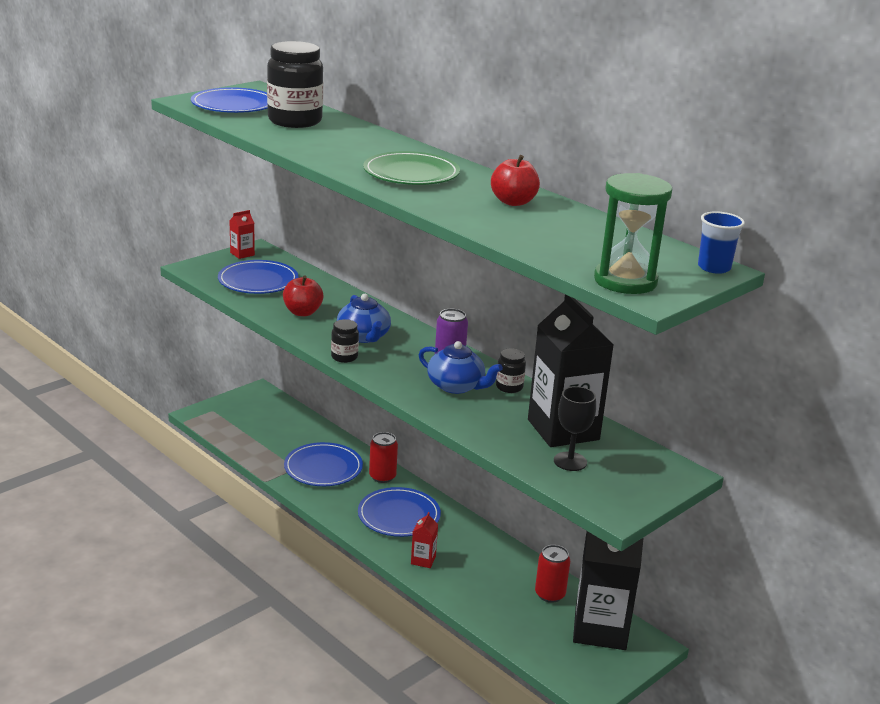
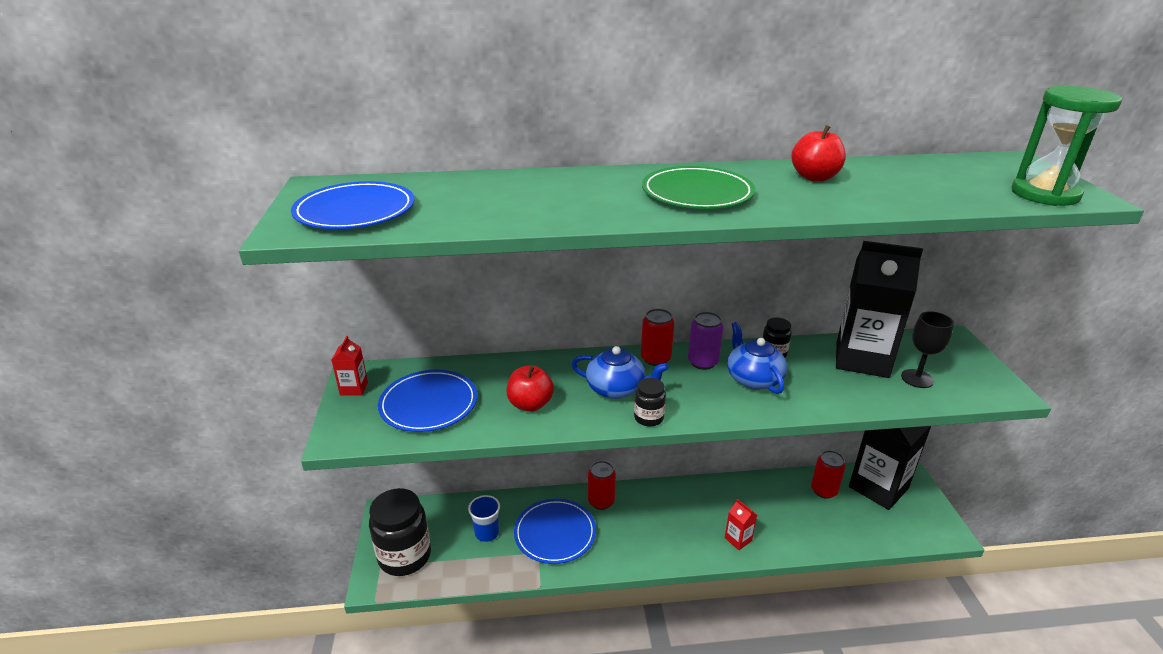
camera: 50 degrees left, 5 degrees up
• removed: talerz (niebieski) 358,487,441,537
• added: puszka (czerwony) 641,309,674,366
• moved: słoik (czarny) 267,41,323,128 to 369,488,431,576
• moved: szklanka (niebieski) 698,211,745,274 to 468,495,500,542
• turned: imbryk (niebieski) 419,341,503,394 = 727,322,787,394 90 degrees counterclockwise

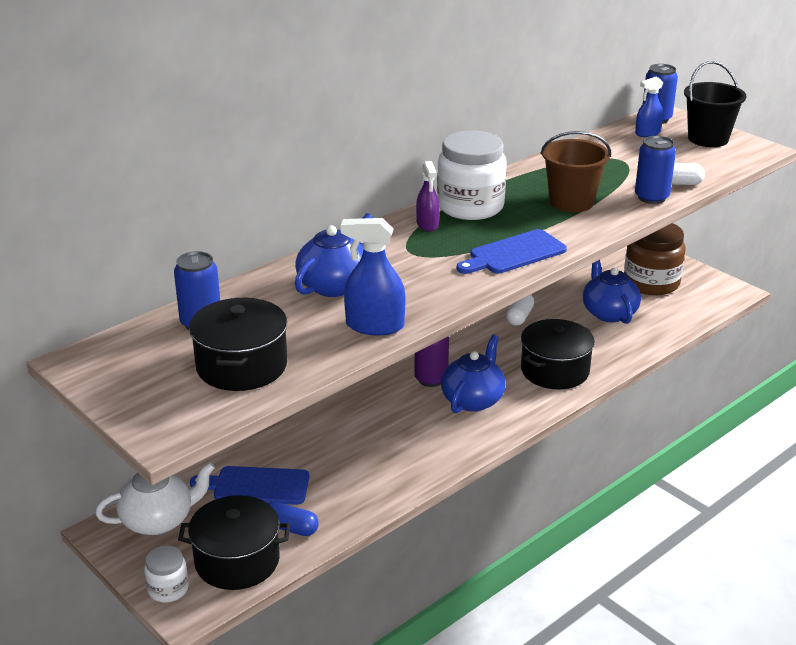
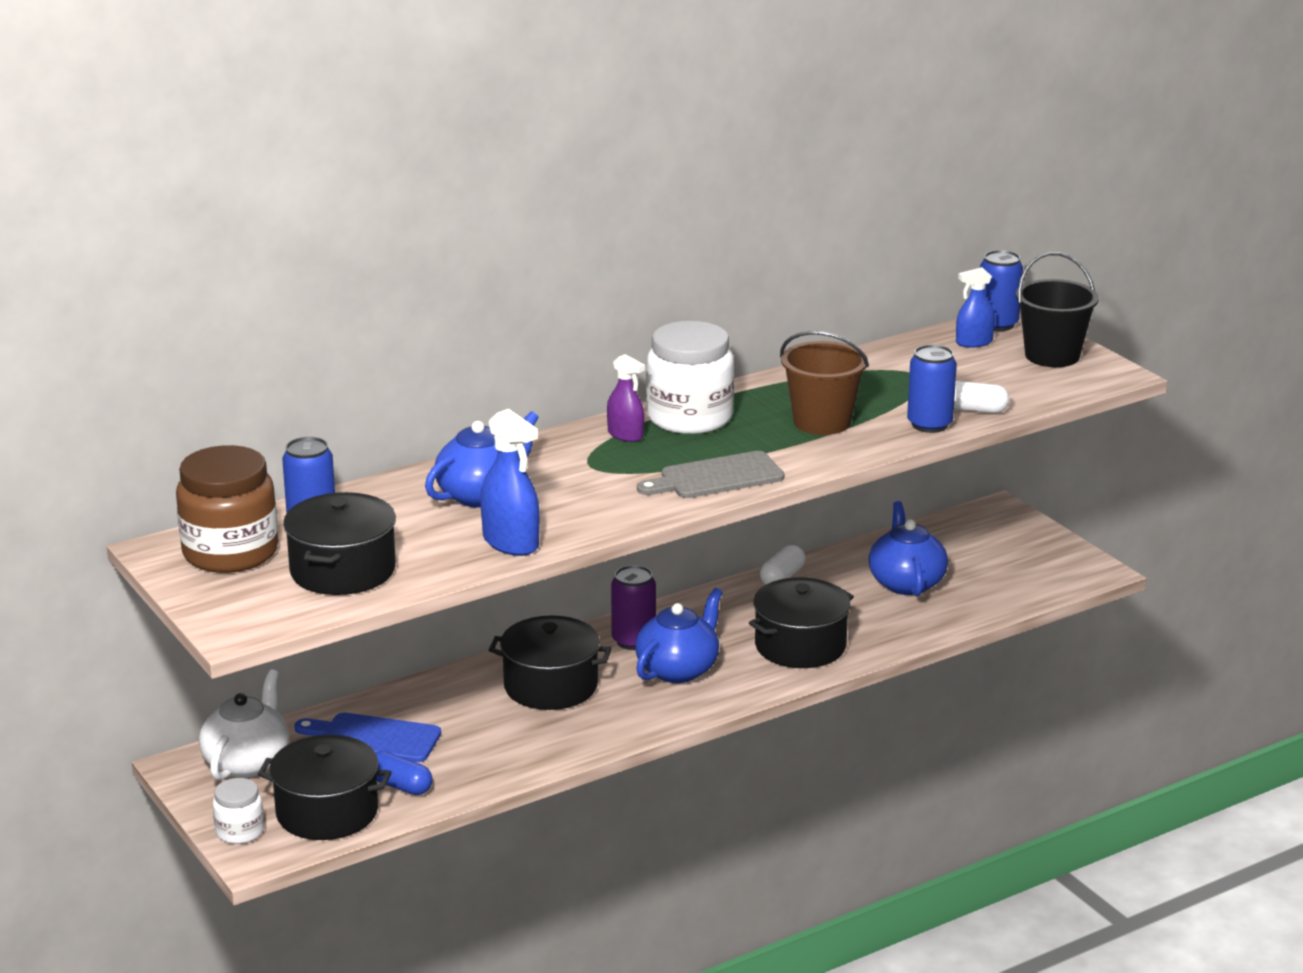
camera: 10 degrees right, 5 degrees down
• added: garnek (czarny) 489,615,612,710
• moved: słoik (brązowy) 624,223,686,295 to 176,445,278,573
• recoloured: deska do krojenia (niebieski) 457,229,567,274 to deska do krojenia (szary) 637,451,785,498
• turned: imbryk (biały) 95,462,215,535 = 199,669,289,781 60 degrees counterclockwise
• turned: spryskiwacz (niebieski) 341,218,405,335 = 480,409,540,556 150 degrees counterclockwise
• turned: spryskiwacz (fioletowy) 416,161,440,232 = 607,354,645,442 45 degrees counterclockwise

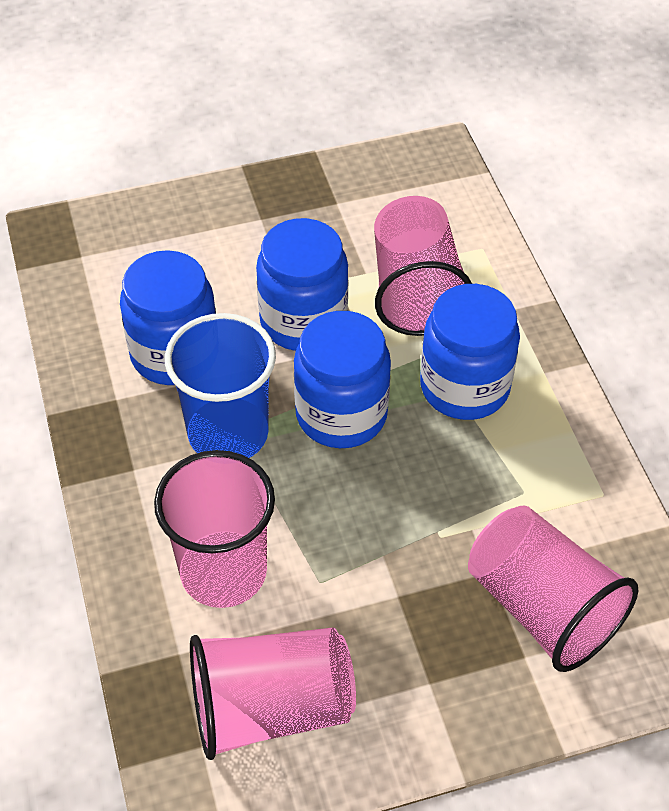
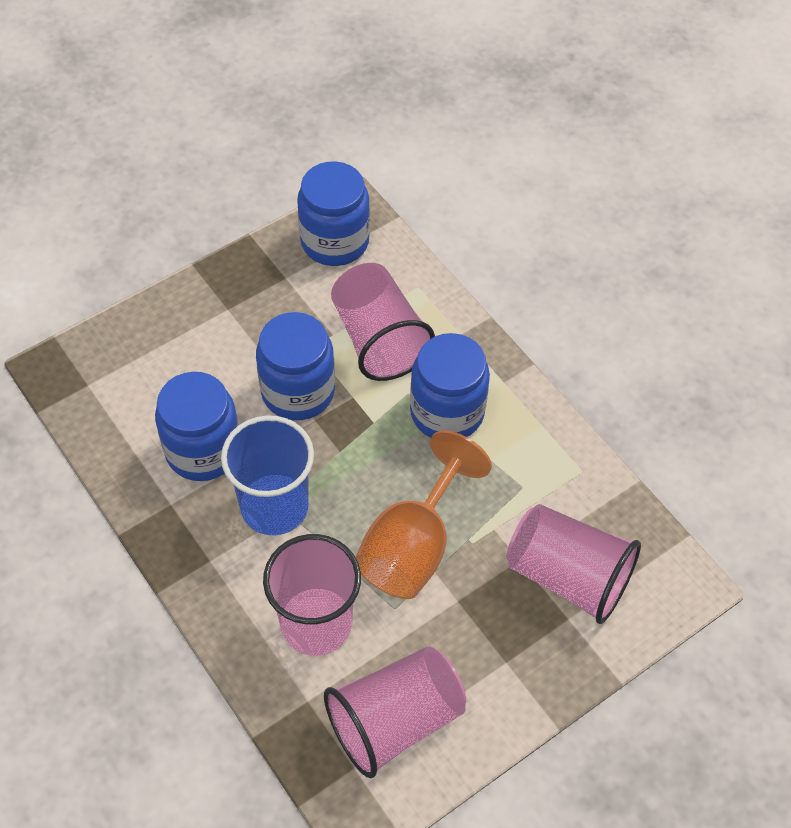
camera: 20 degrees left, 5 degrees up
• added: kielich (pomarańczowy) 356,430,492,599
• moved: słoik (niebieski) 294,311,391,448 to 297,161,370,266

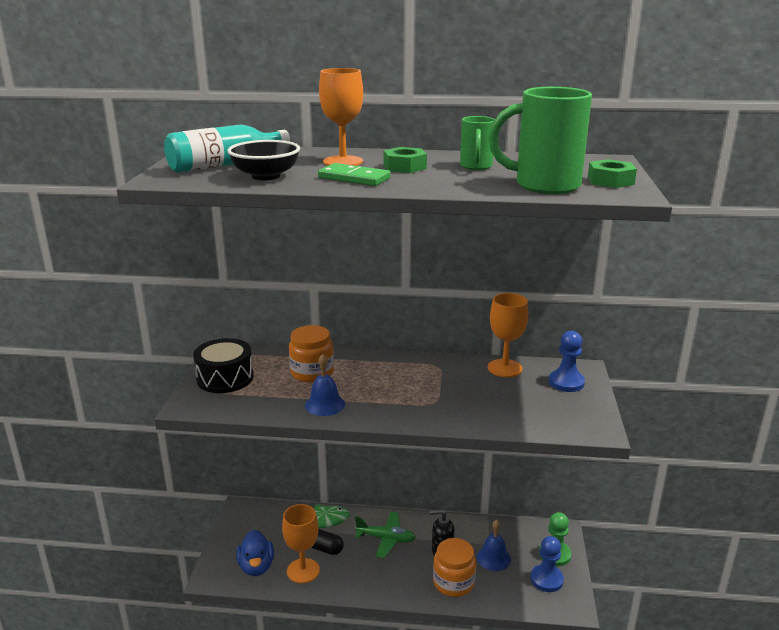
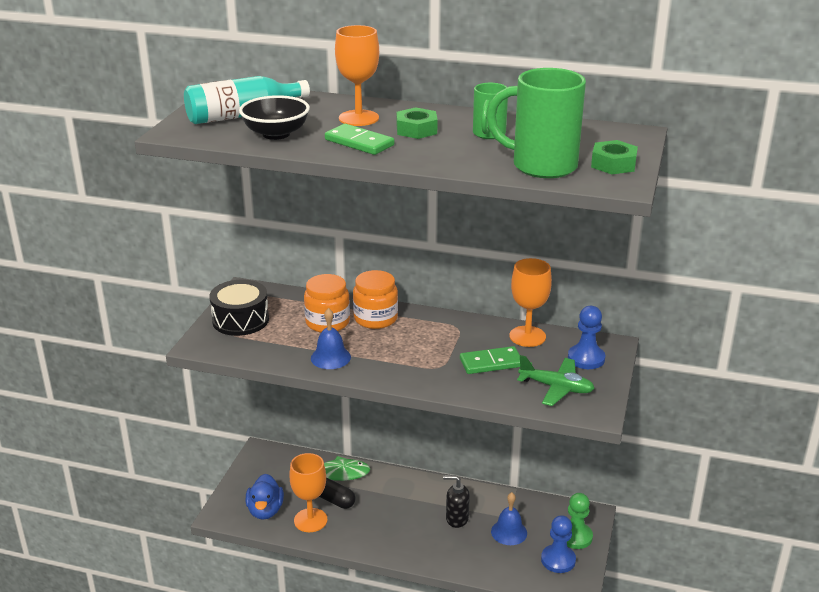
camera: 10 degrees right, 5 degrees up
• added: kostka domina (zielony) 460,346,520,374
• moved: samolot (zielony) 355,512,416,558 to 517,355,595,406
• moved: słoik (pomarańczowy) 433,538,476,597 to 353,270,398,329

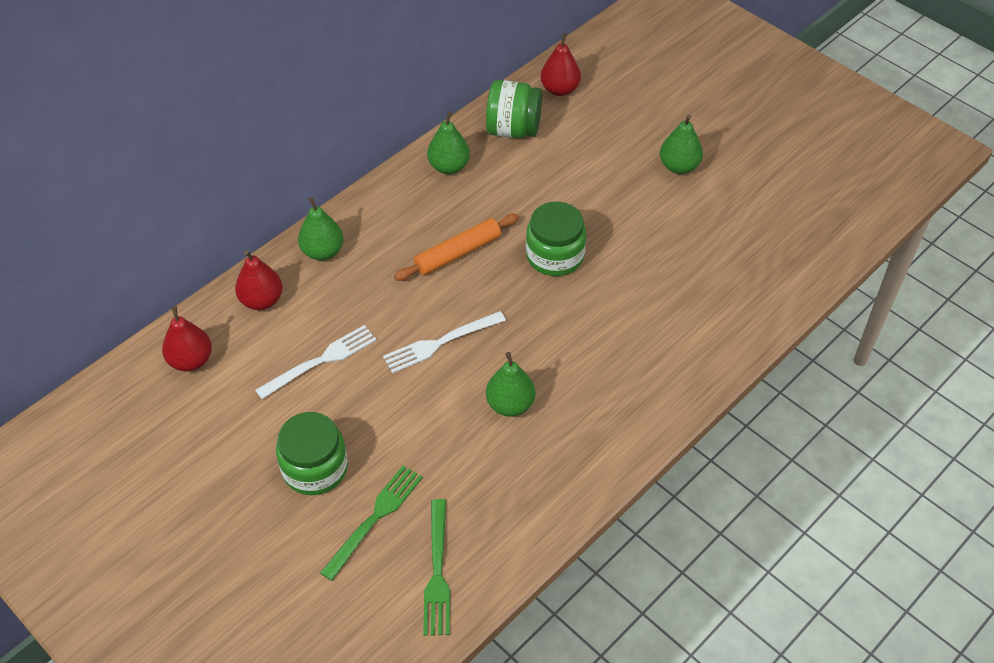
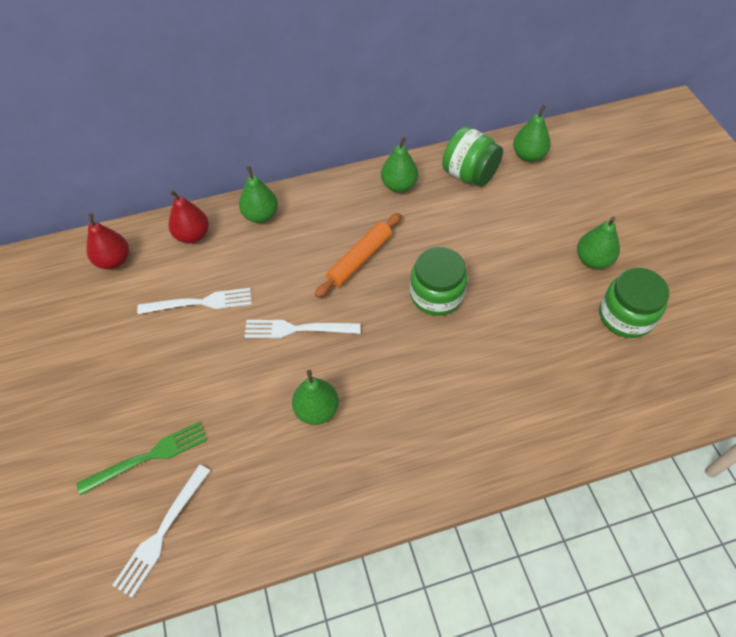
camera: 30 degrees right, 5 degrees up
• moved: słoik (zielony) 276,412,348,495 to 599,268,669,338
• recoloured: widelec (zielony) 423,499,450,636 to widelec (biały) 112,464,210,598
• recoloured: gruszka (czerwony) 540,33,581,96 to gruszka (zielony) 513,105,551,162
• turned: wałek do ciasta (pomarańczowy) 394,214,519,281 = 315,213,401,298 45 degrees counterclockwise

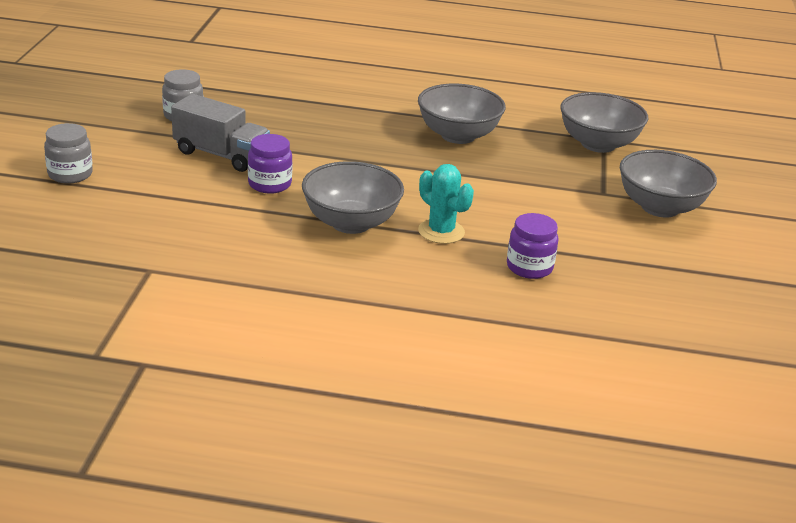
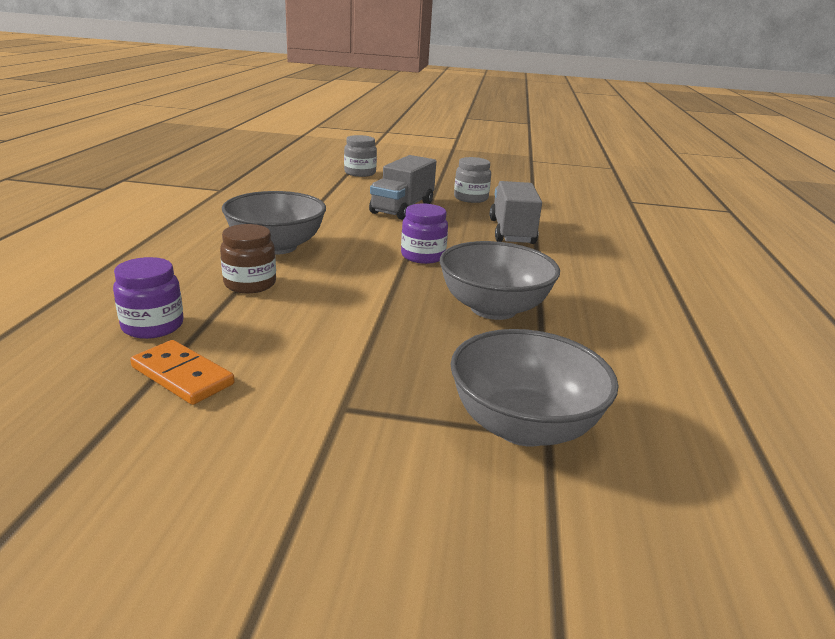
camera: 90 degrees right, 5 degrees down
• removed: miska (szary) 620,150,717,218
• added: kostka domina (pomarańczowy) 130,340,235,405
• added: ciężarówka (szary) 490,181,542,244
• moved: słoik (fioletowy) 248,134,293,194 to 401,204,448,264
• replaced: kaktus (turkusowy) 418,164,474,244 to słoik (brązowy) 220,224,276,293

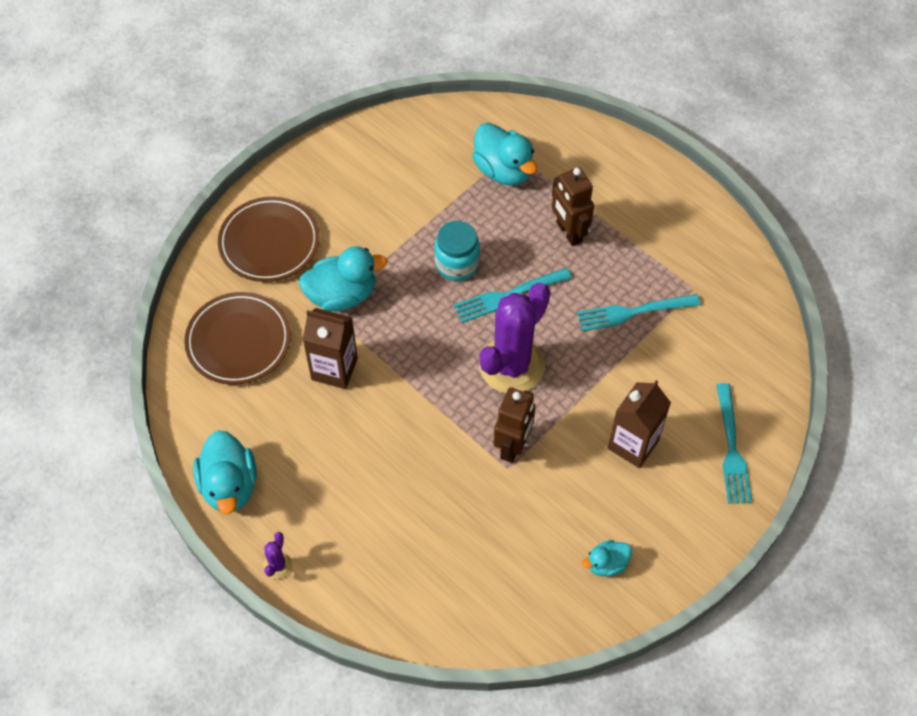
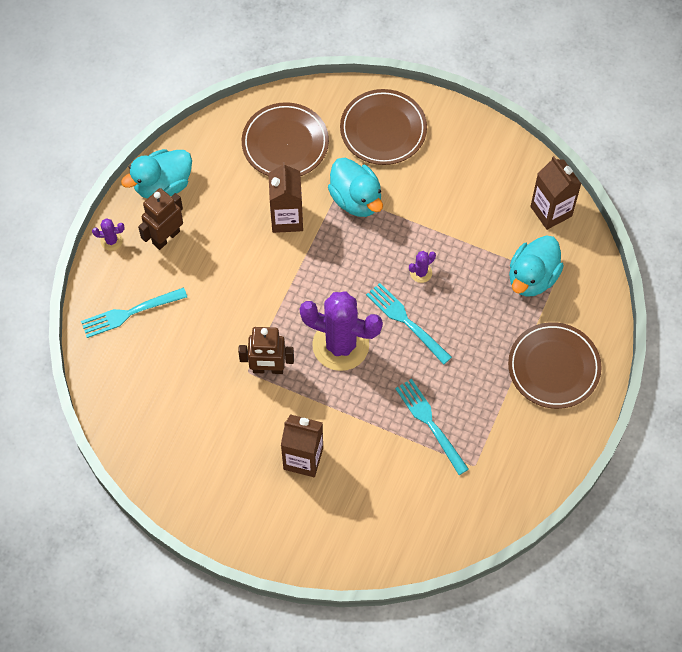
camera: 70 degrees right, 5 degrees up
• removed: kaczka (turkusowy) 582,540,632,576
• added: talerz (brązowy) 508,322,602,409
• added: karton mleka (brązowy) 530,156,581,230
• moved: robot (brązowy) 552,167,594,246 to 138,188,183,250
• moved: widelec (turkusowy) 716,383,752,504 to 81,287,187,338
• replaced: słoik (turkusowy) 435,221,480,281 to kaktus (fioletowy) 409,251,436,283

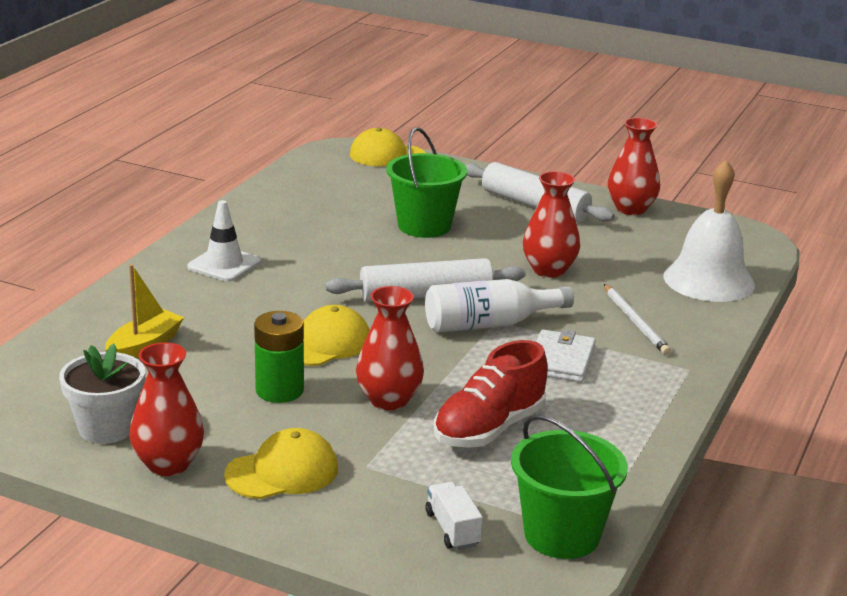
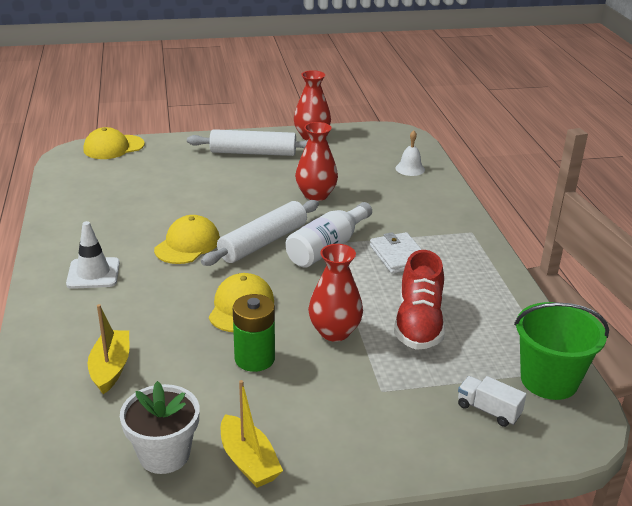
camera: 35 degrees left, 5 degrees up
• removed: wiadro (zielony) 386,127,467,238
• removed: ołówek (biały) 604,284,671,355
• moved: czapka (żółty) 224,428,338,499 to 154,215,220,264
• replaced: wazon (czerwony) 129,342,204,476 to łódka (żółty) 221,380,283,488
• resized: dzwonek (biały) 663,160,755,302 = 396,130,425,176 x0.47

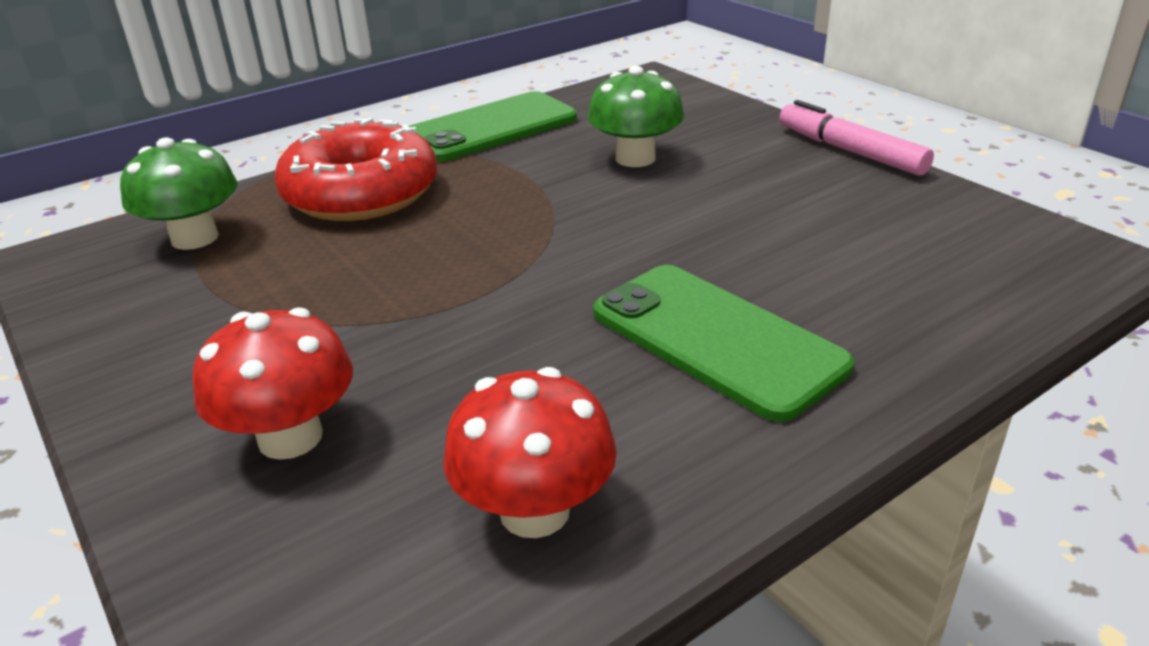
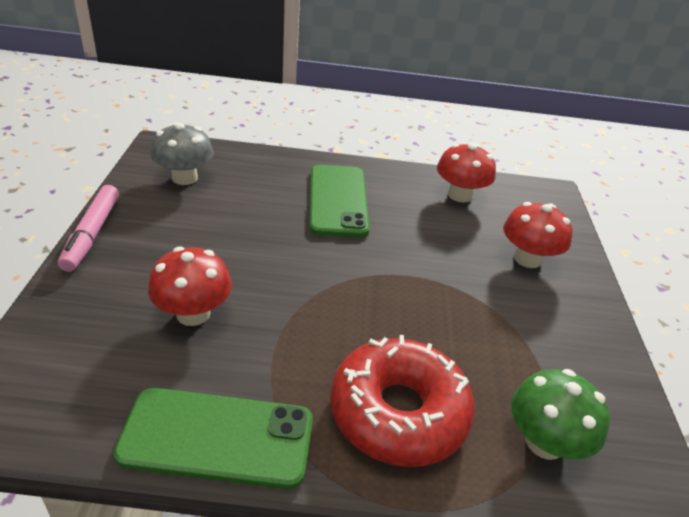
camera: 145 degrees left, 5 degrees up
• added: grzyb (szary) 151,123,214,185
• recoloured: grzyb (zielony) 588,66,684,167 to grzyb (czerwony) 148,247,232,326

